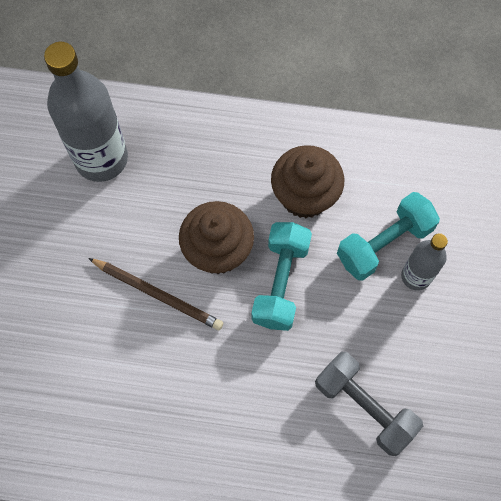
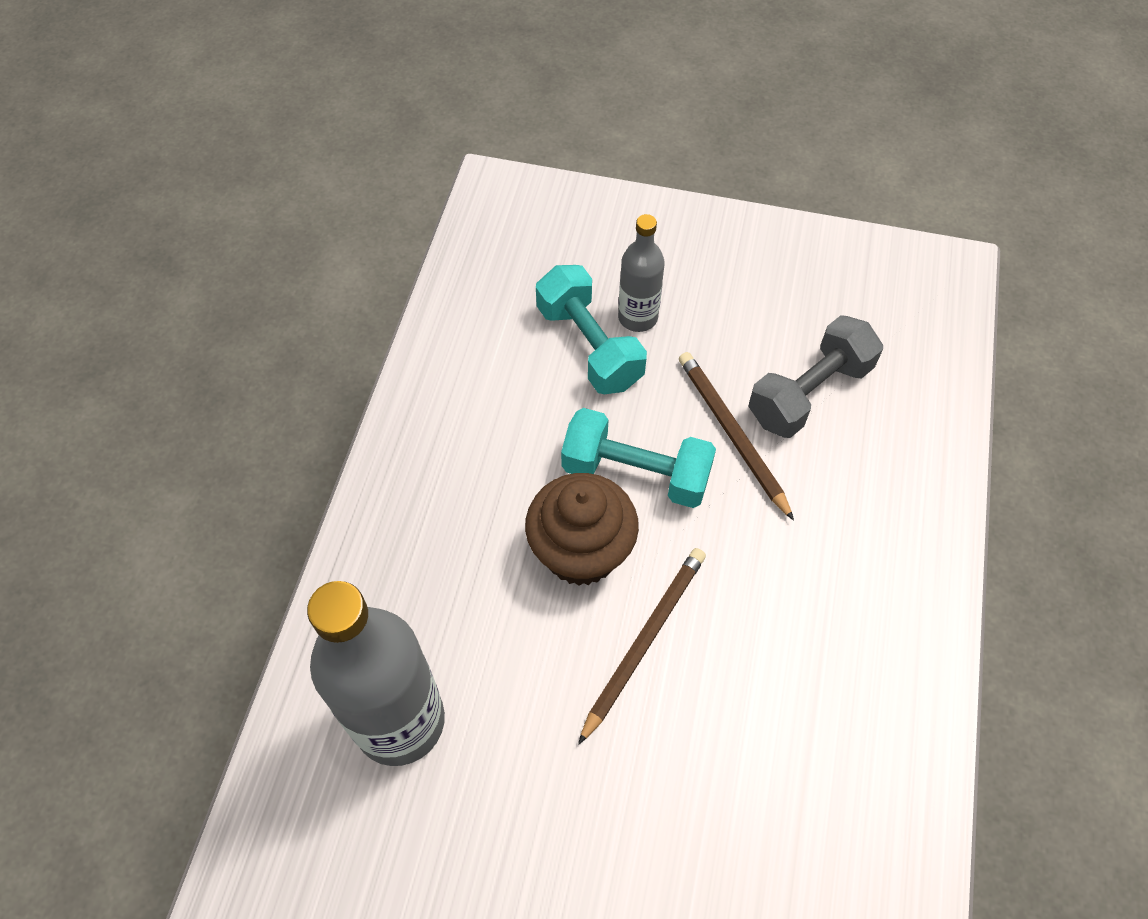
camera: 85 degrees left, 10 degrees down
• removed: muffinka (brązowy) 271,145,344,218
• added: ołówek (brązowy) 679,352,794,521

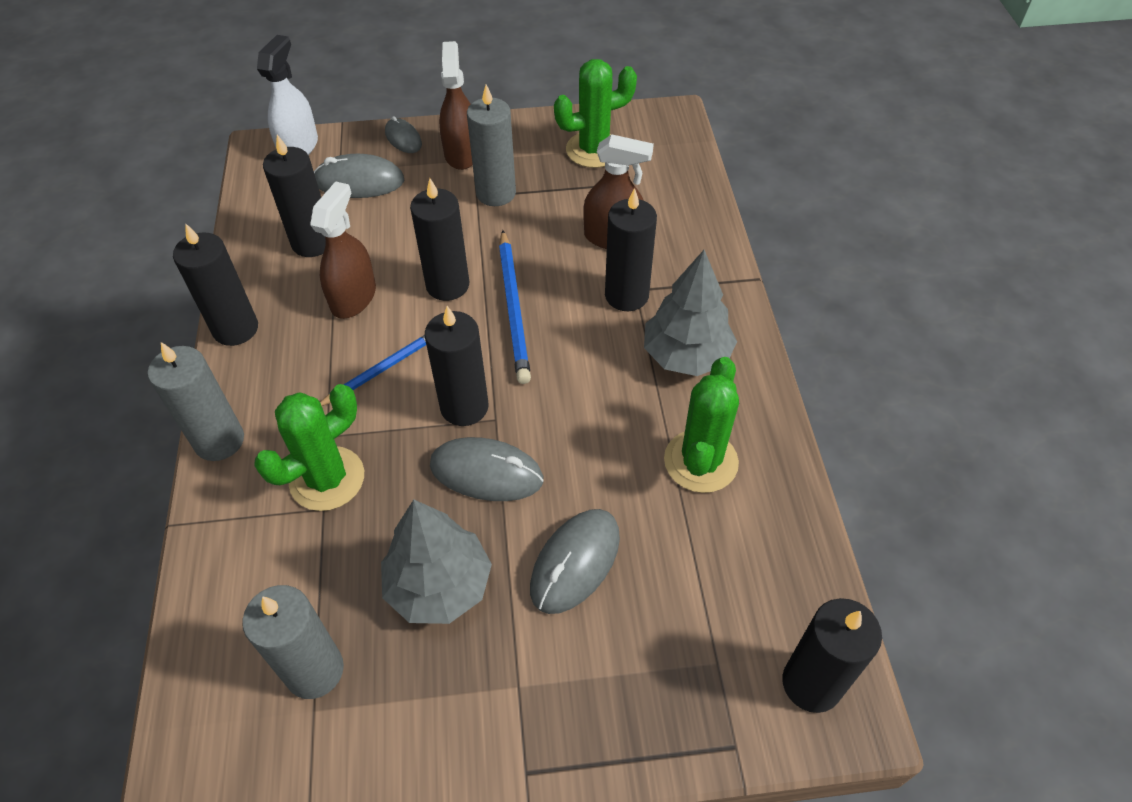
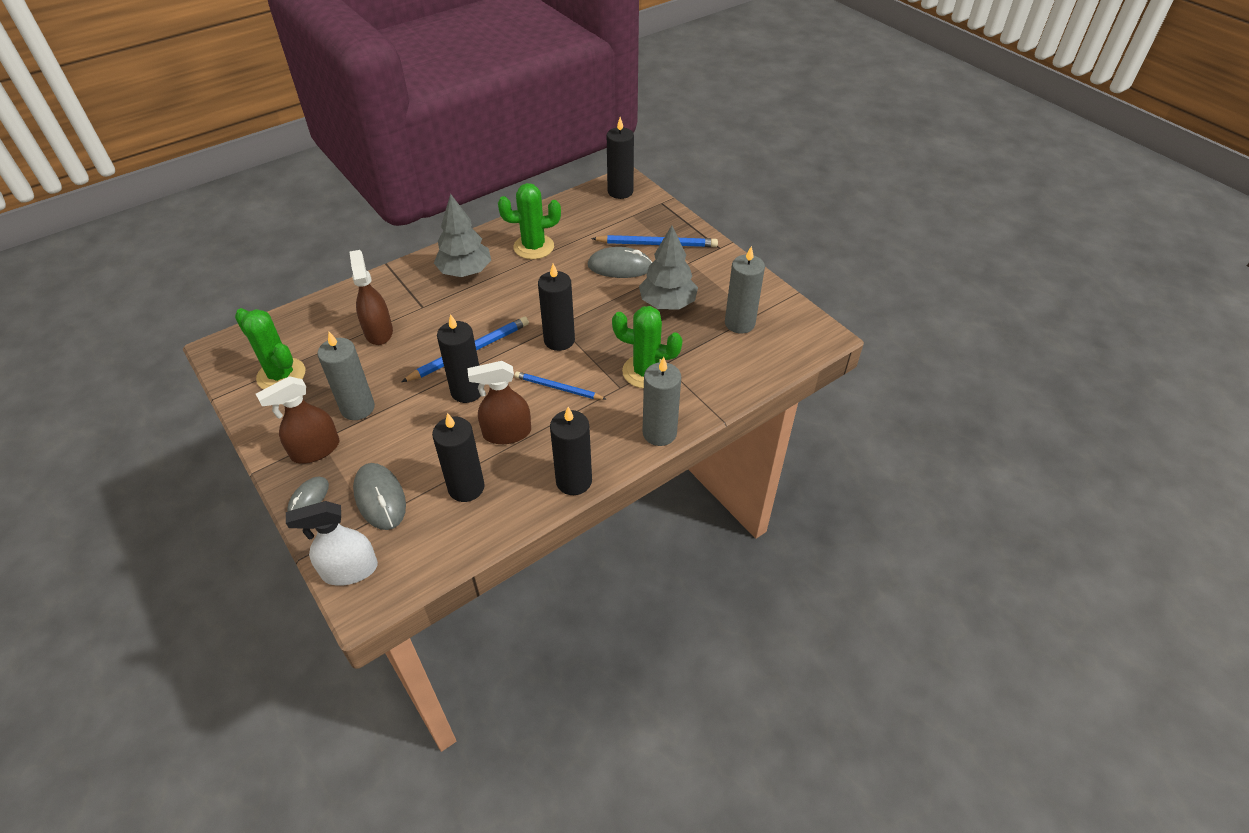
camera: 120 degrees left, 5 degrees down
• removed: myszka (szary) 430,437,544,501
• removed: świeca (czarny) 605,188,657,311
• added: ołówek (niebieski) 591,235,718,247

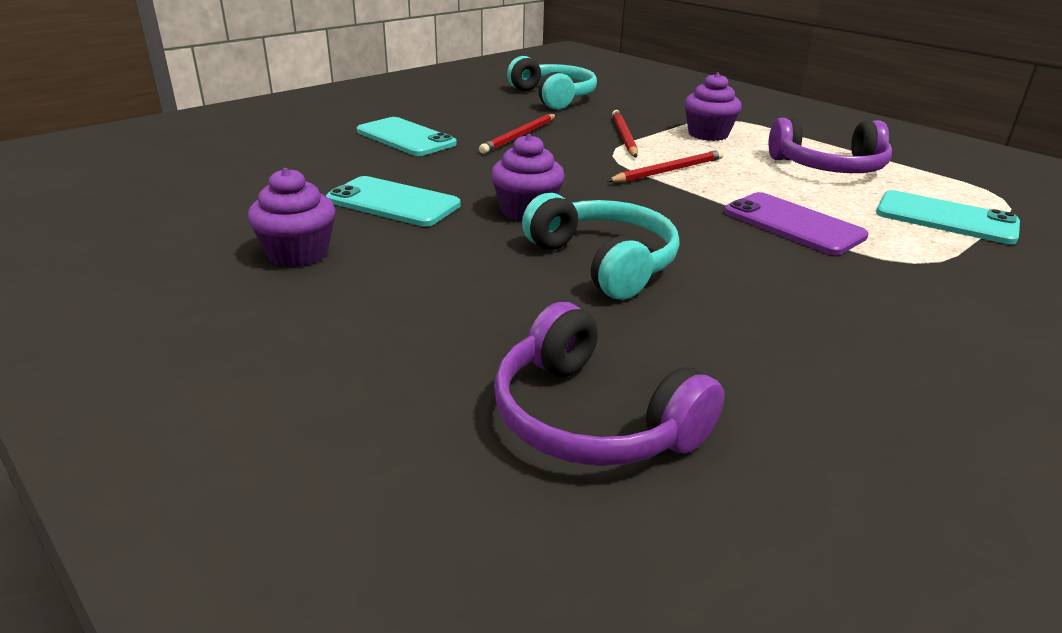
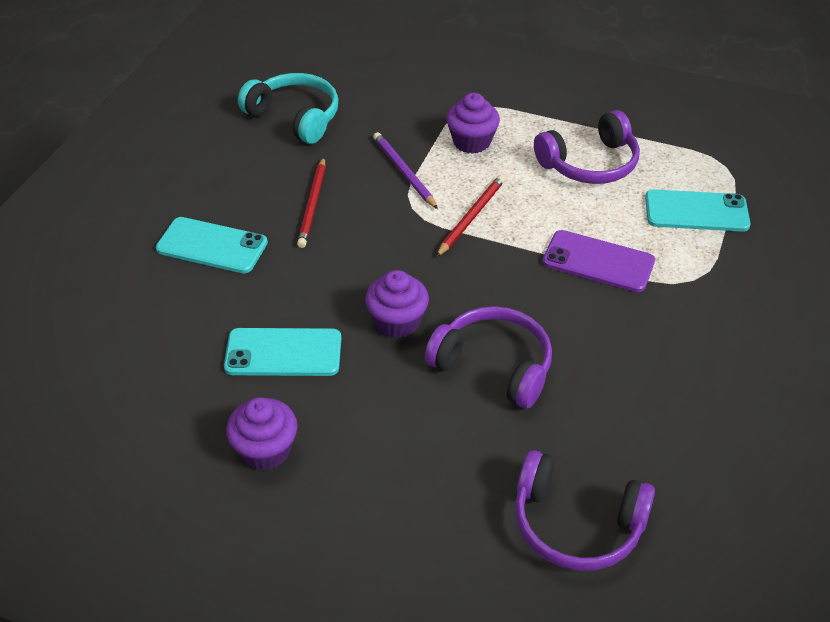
camera: 25 degrees left, 15 degrees up
• recoloured: słuchawki (turkusowy) 522,193,679,300 to słuchawki (fioletowy) 425,306,552,409
• recoloured: ołówek (czerwony) 612,110,638,157 to ołówek (fioletowy) 373,132,438,209

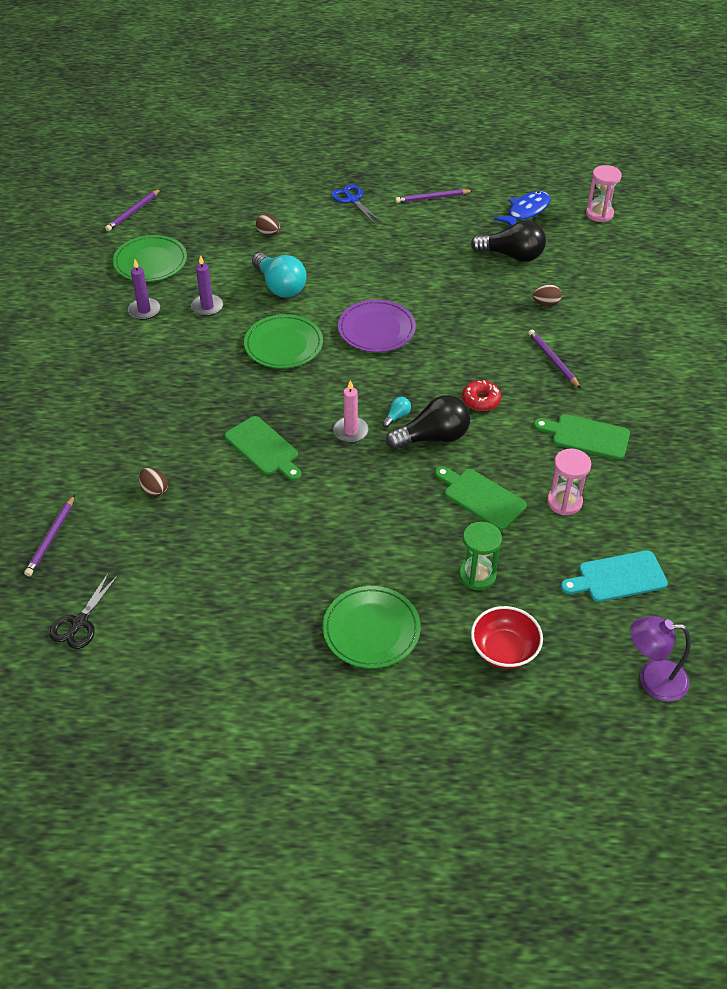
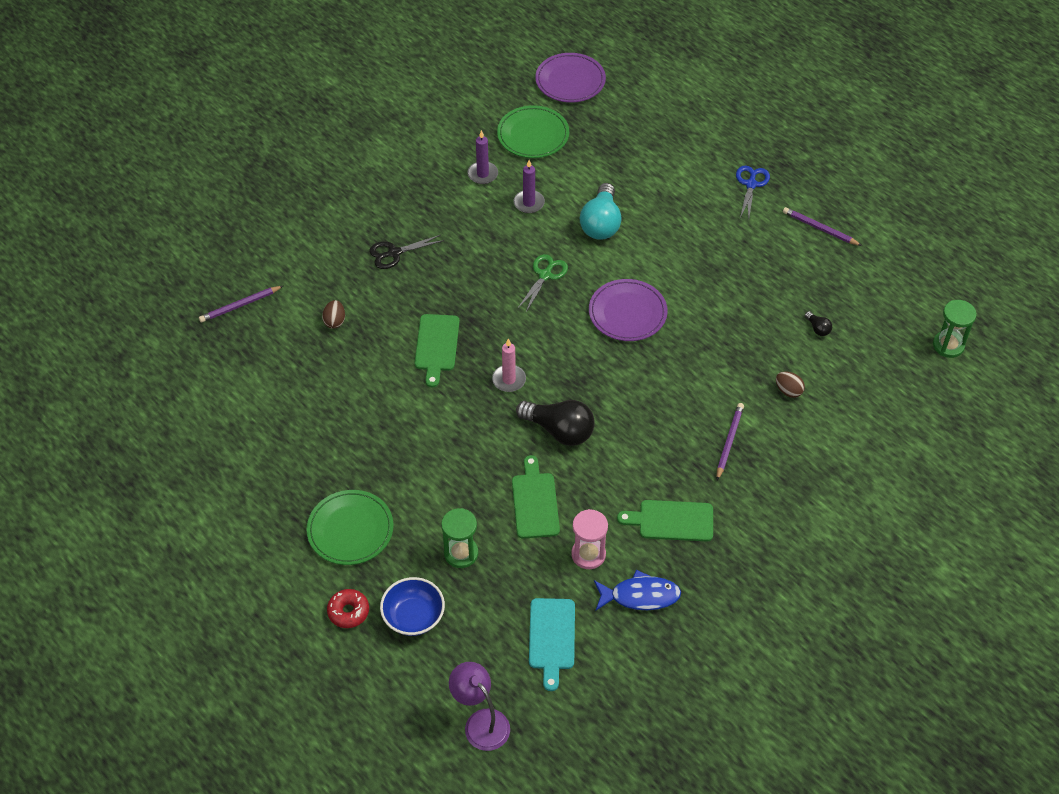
camera: 45 degrees right, 5 degrees up
• removed: jajko (brązowy) 256,214,280,236
• removed: żarówka (turkusowy) 382,397,411,427
• moved: nożyczki (czarny) 49,572,119,649 to 369,235,444,269
• moved: donut (czerwony) 462,380,501,411 to 327,589,369,628
• moved: ryba (niebieski) 494,191,550,226 to 594,570,681,610
• replaced: ołówek (fioletowy) 105,189,161,231 to talerz (fioletowy) 535,53,606,103
• replaced: talerz (zielony) 244,314,323,369 to nożyczki (zielony) 517,254,568,312
• recoloured: miska (czerwony) 471,606,543,669 to miska (niebieski) 380,577,445,636
• recoloured: klepsydra (różowy) 586,165,622,222 to klepsydra (zielony) 933,300,977,358
• turned: deska do krojenia (zielony) 534,414,630,460 = 617,500,713,541 60 degrees counterclockwise
• turned: deska do krojenia (turkusowy) 561,550,668,602 = 529,598,575,691 120 degrees counterclockwise
• resized: żarówka (czarny) 471,220,546,262 = 805,311,832,336 x0.44

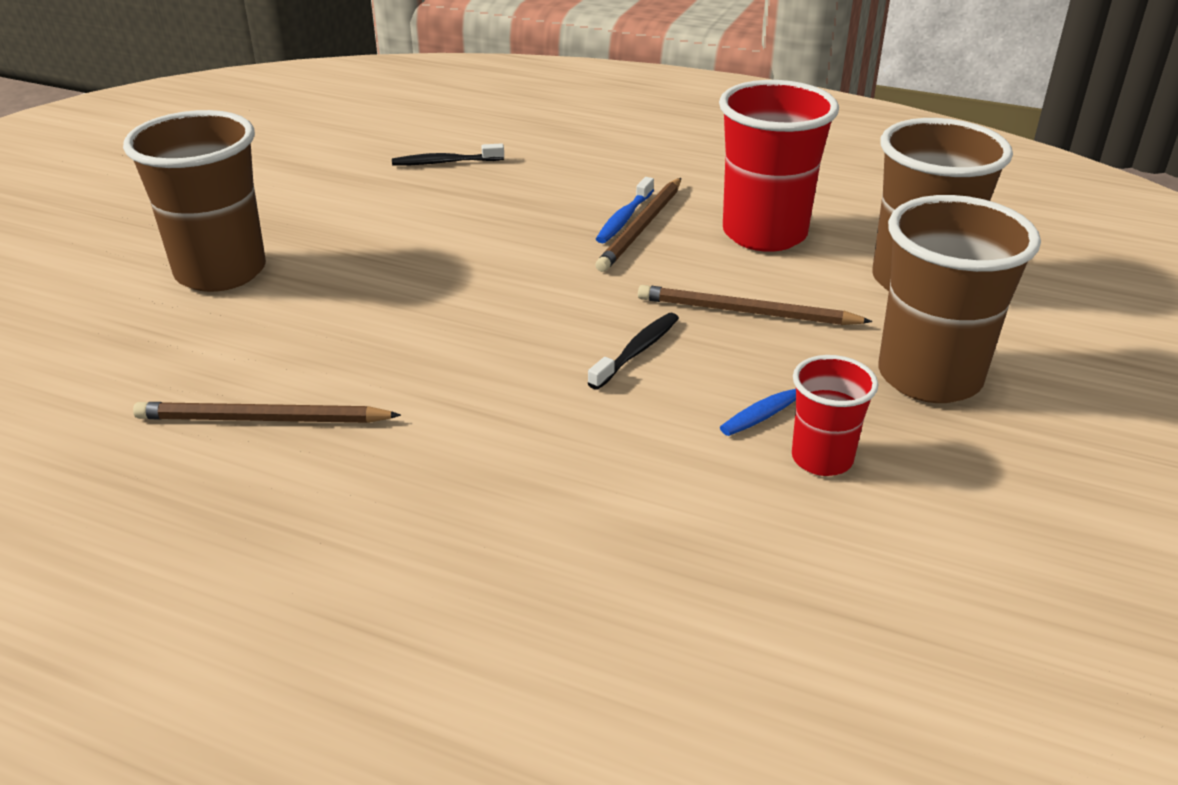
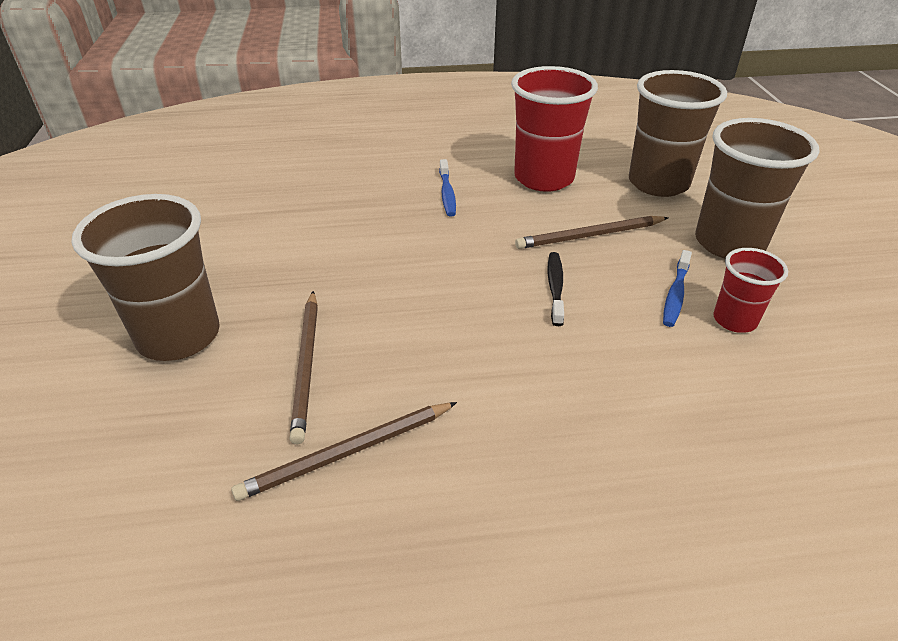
camera: 30 degrees left, 5 degrees up
• removed: szczoteczka do zębów (czarny) 392,143,504,165
• moved: ołówek (brązowy) 595,178,681,272 to 290,291,318,444

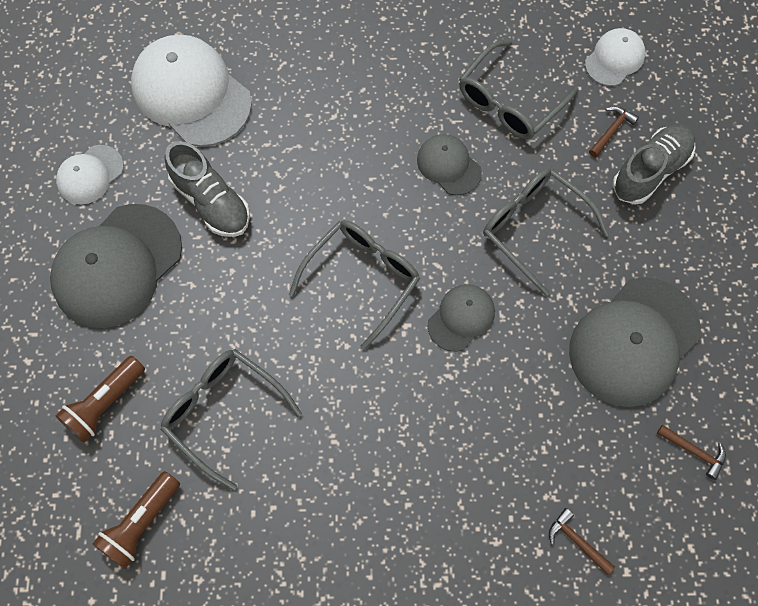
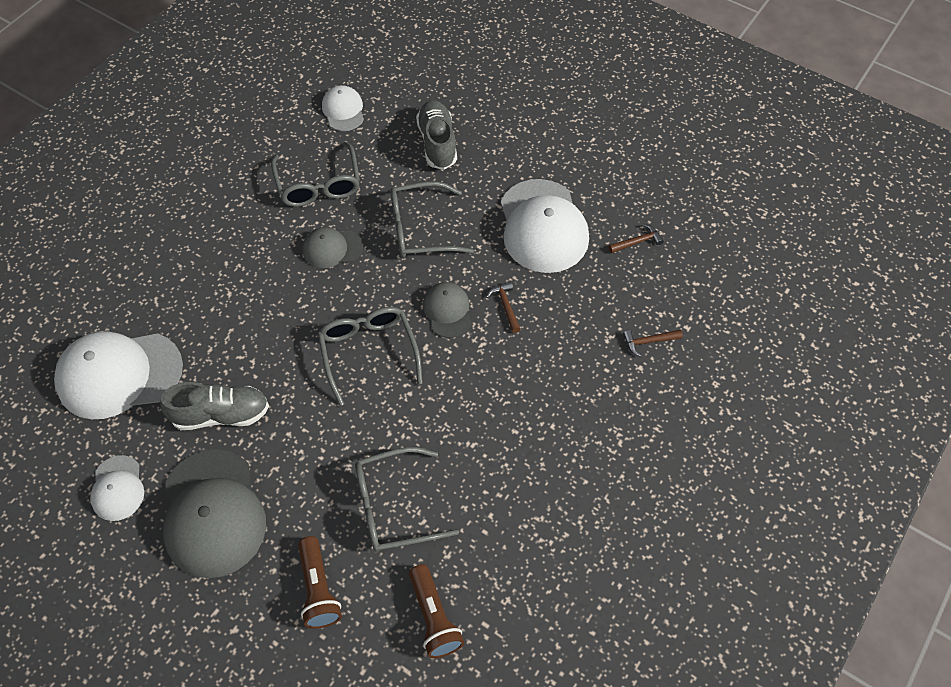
camera: 55 degrees left, 10 degrees down
• moved: młotek (brązowy) 589,106,639,158 to 486,281,520,333
• recoloured: czapka (szary) 569,277,701,407 to czapka (biały) 501,179,589,273

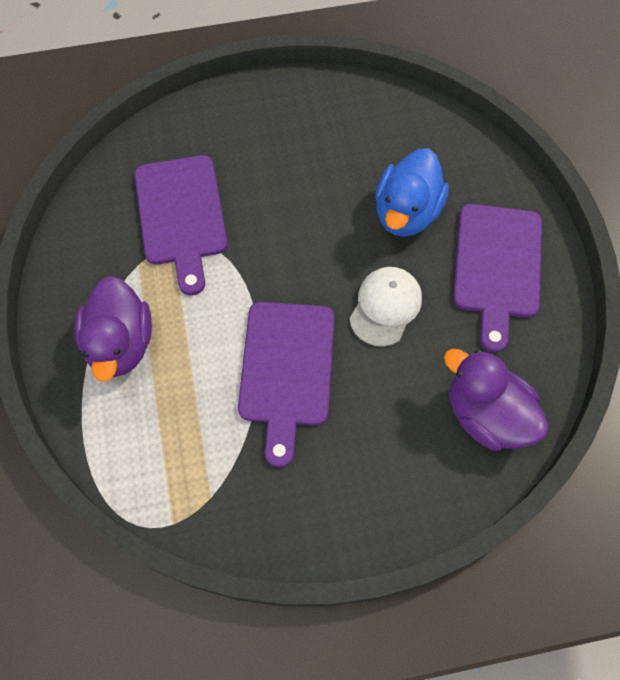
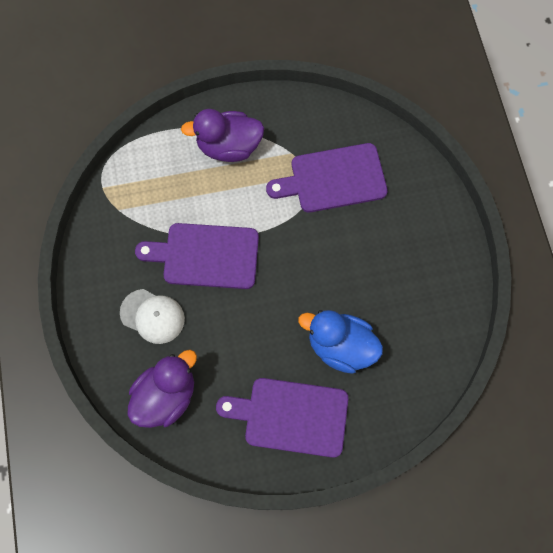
camera: 90 degrees right, 5 degrees up
• moved: czapka (biały) 349,267,422,347 to 120,289,185,344

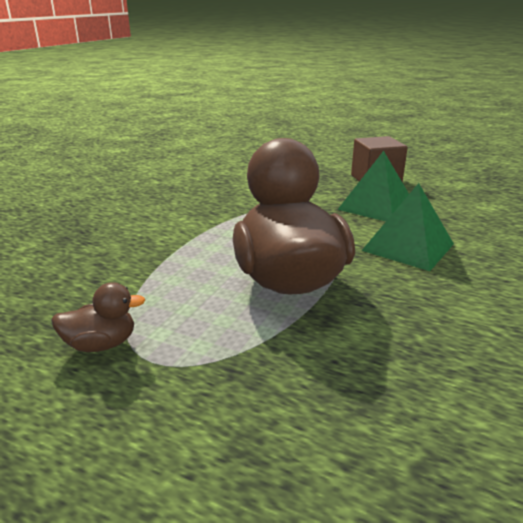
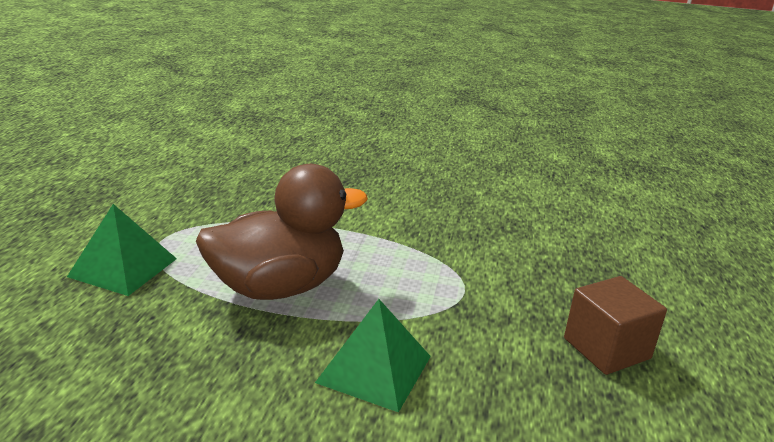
camera: 75 degrees right, 0 degrees up
• removed: kaczka (brązowy) 51,282,146,352
• moved: piramida (zielony) 337,151,409,221 to 67,204,177,296

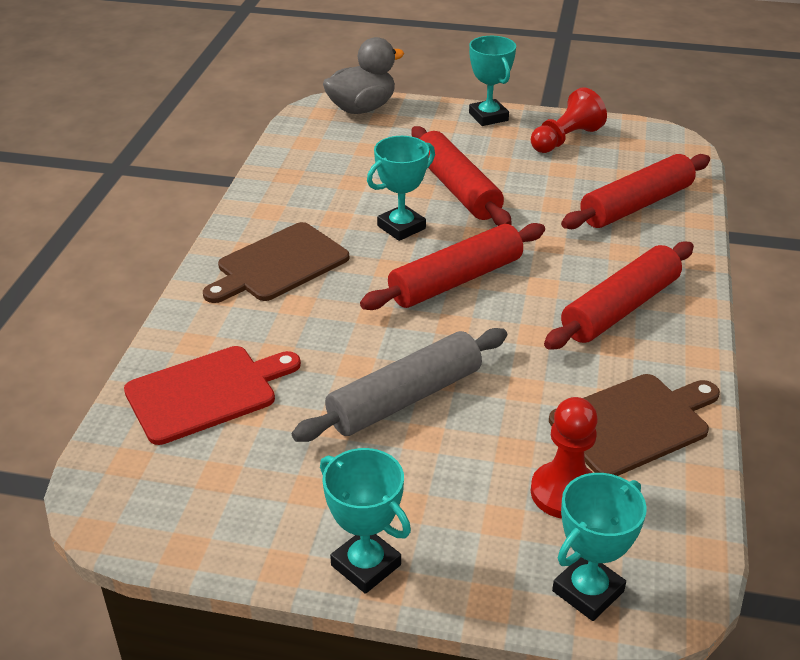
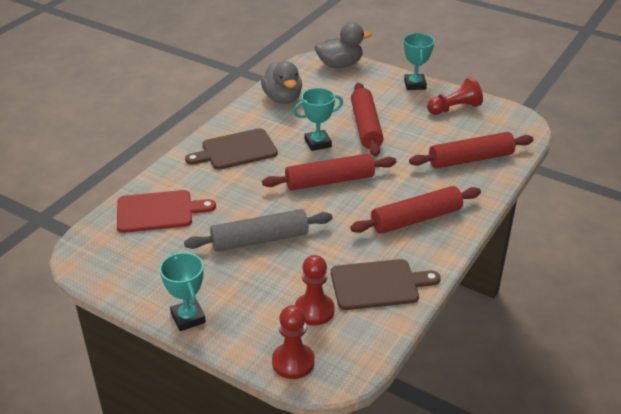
camera: 20 degrees right, 0 degrees up
• added: kaczka (szary) 261,61,302,104
• replaced: puchar (turkusowy) 552,473,647,621 to pionek (czerwony) 272,305,314,379

